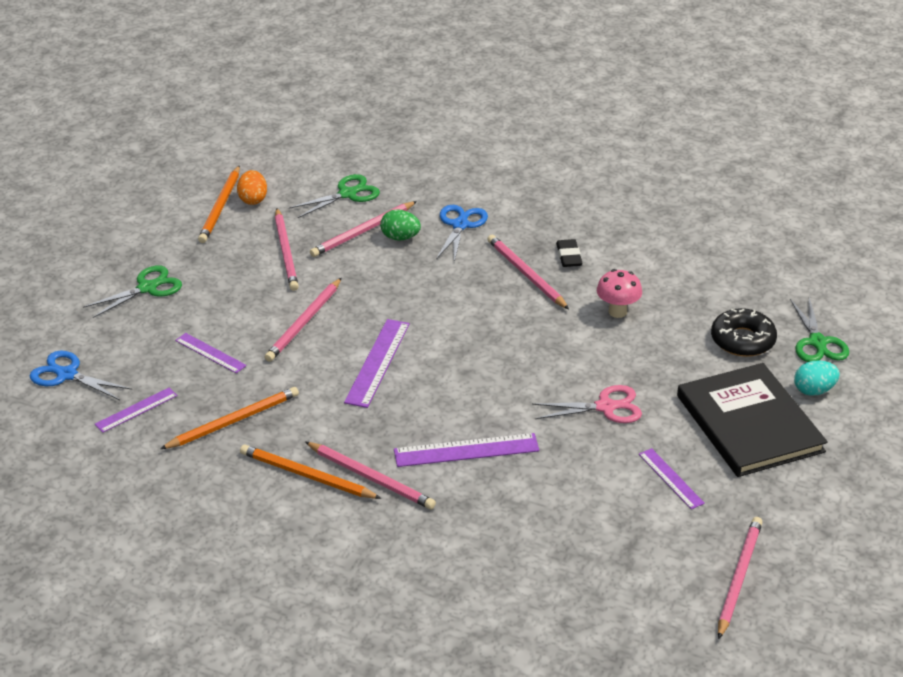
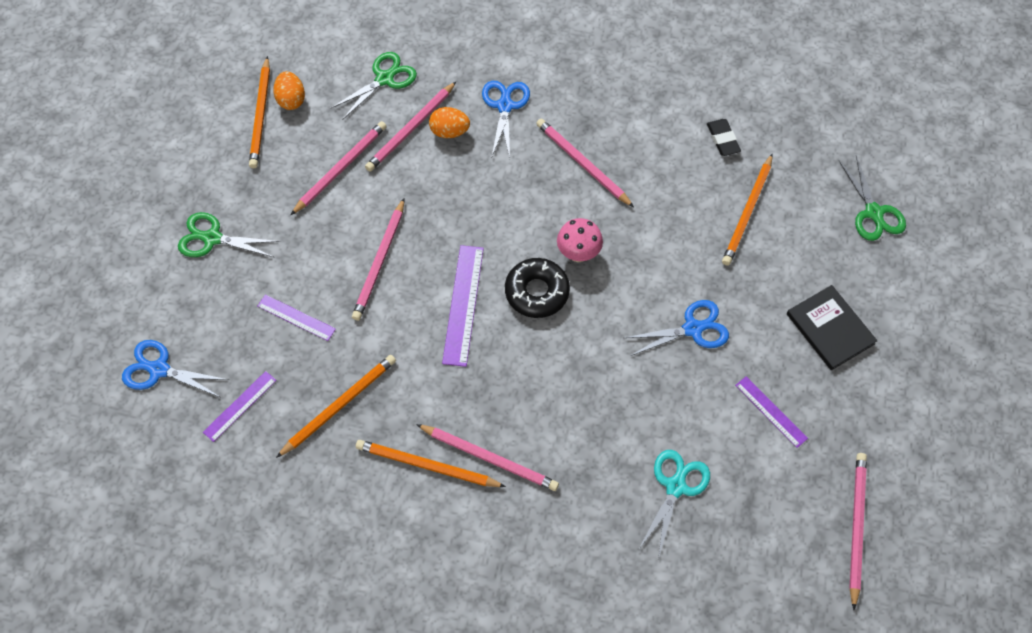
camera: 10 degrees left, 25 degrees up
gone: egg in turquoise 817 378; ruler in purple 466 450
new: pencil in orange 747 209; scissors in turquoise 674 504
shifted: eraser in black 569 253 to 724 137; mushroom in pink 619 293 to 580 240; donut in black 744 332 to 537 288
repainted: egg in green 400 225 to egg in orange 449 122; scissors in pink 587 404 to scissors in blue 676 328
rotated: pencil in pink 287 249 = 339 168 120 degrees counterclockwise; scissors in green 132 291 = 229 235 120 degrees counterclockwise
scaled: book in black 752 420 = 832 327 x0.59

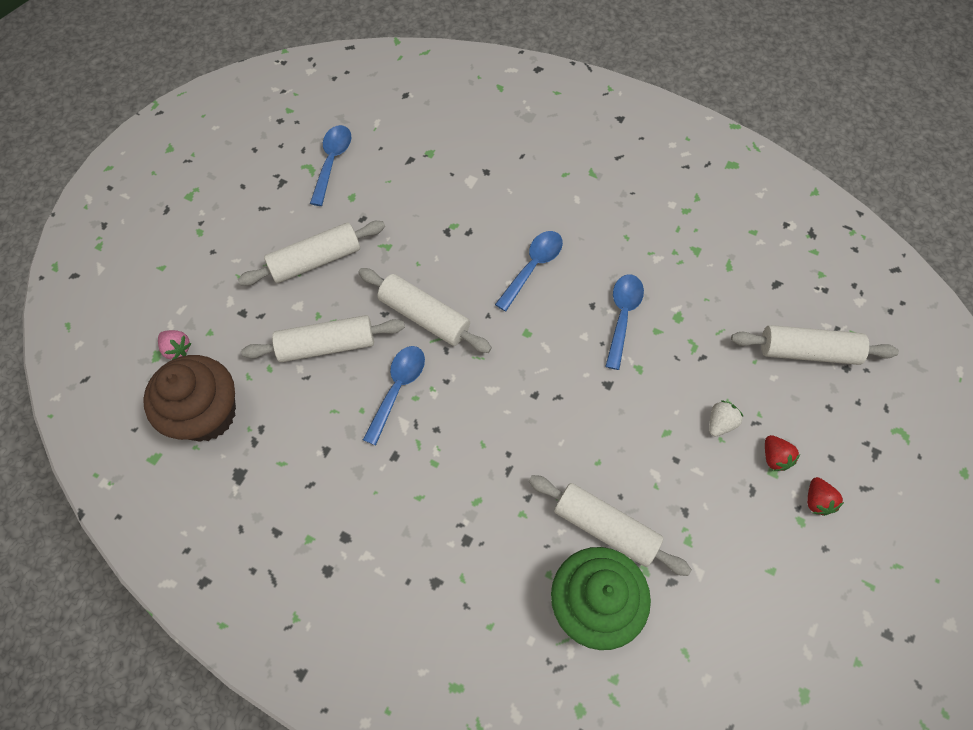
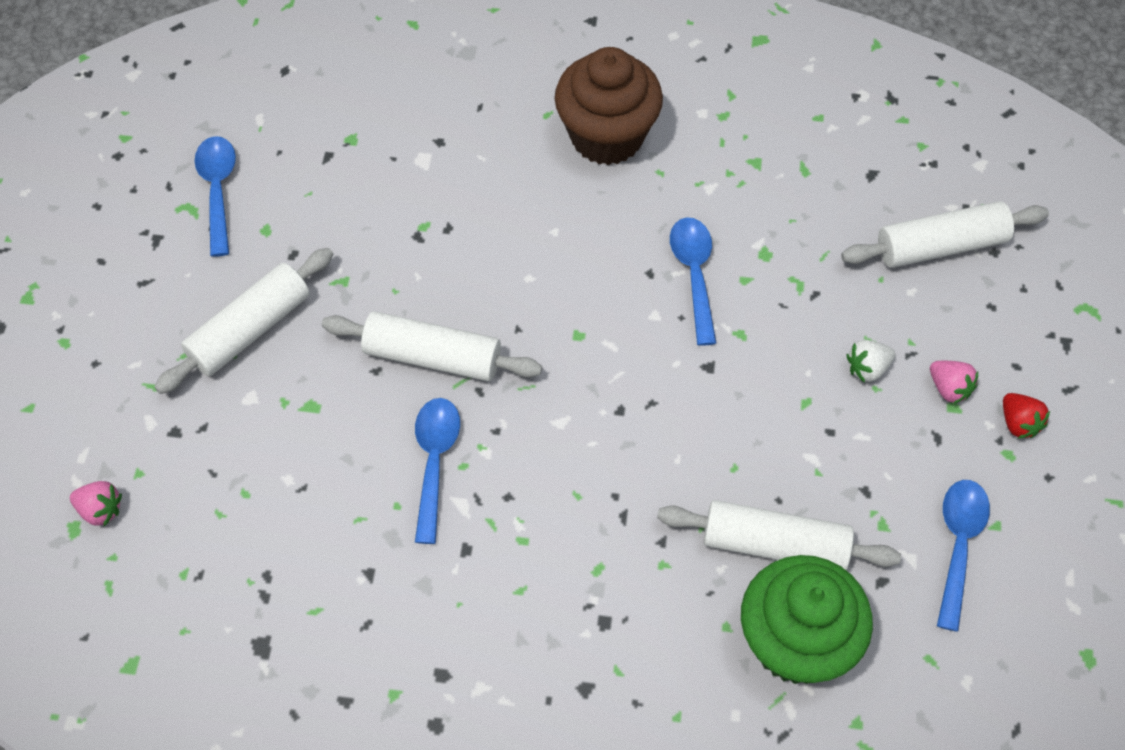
camera: 20 degrees left, 5 degrees down
gone: rolling pin in white 323 338
shifted: spoon in blue 529 271 to 963 555; cupcake in brown 189 398 to 609 106
repainted: strawberry in red 782 453 to strawberry in pink 954 382
rotated: strawberry in white 726 418 = 870 361 135 degrees counterclockwise

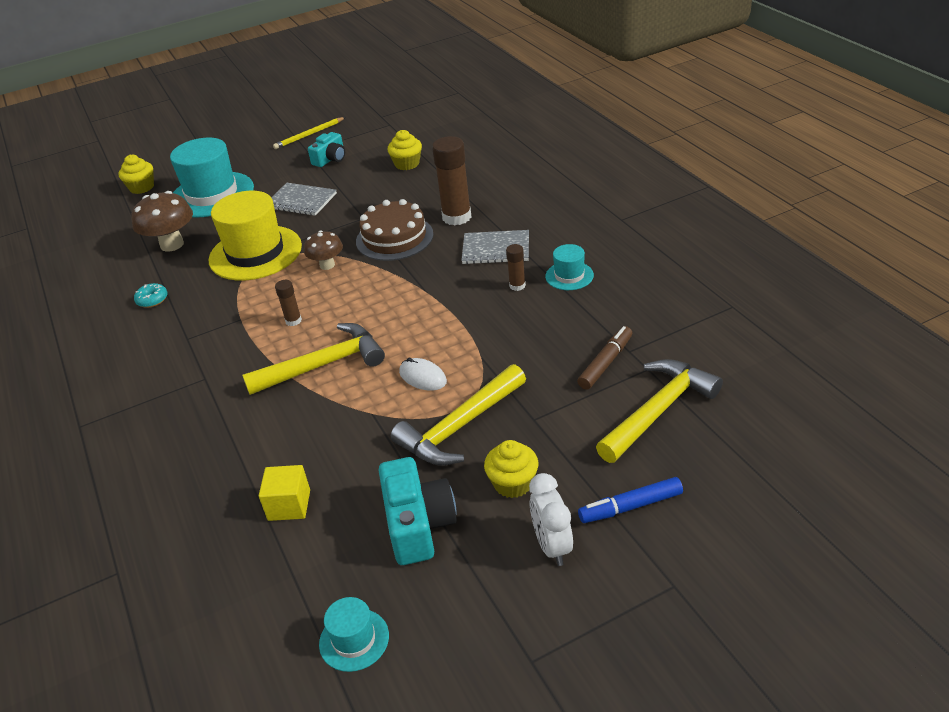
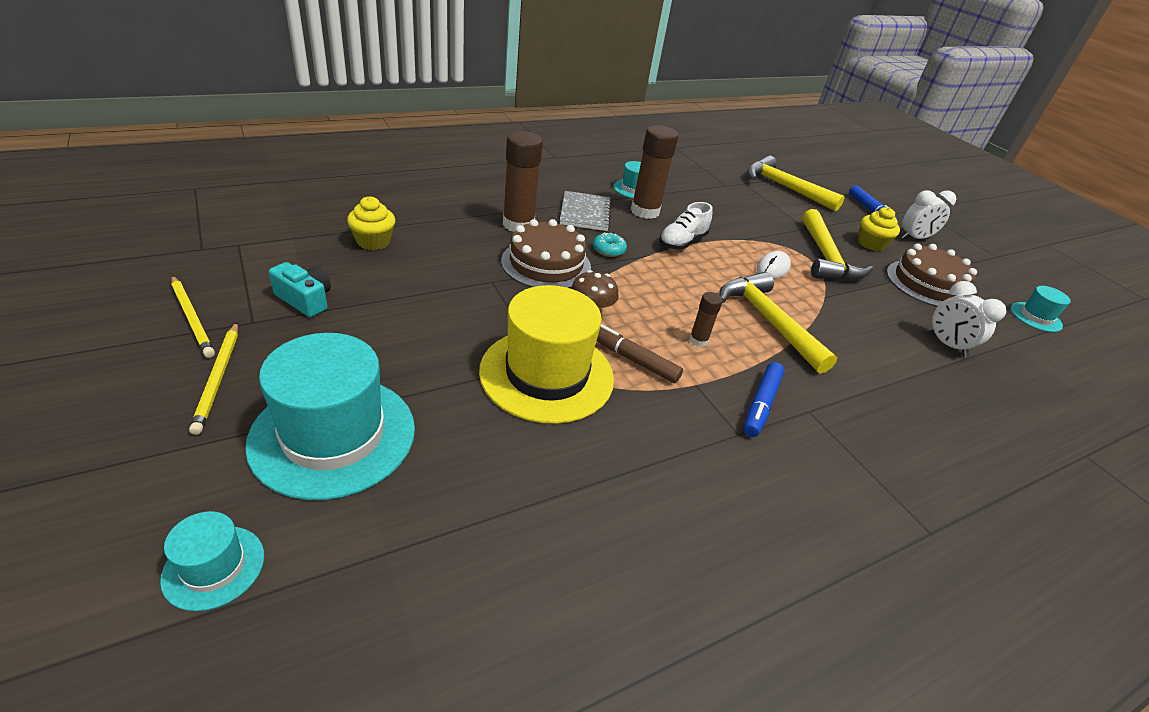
camera: 100 degrees left, 0 degrees up
gone: notebook in grey 304 199; mushroom in brown 162 221
new: shoe in white 685 226; pencil in yellow 213 378; marker in blue 763 399
shifted: donut in turquoise 150 295 to 610 244; marker in brown 604 358 to 640 353
swapped: cupcake in yellow 136 174 to hat in turquoise 212 561; camera in turquoise 417 511 to cake in brown 932 275; cube in yellow 284 493 to clock in white 968 319
rotated: hammer in yellow 458 415 = 837 245 45 degrees clockwise
scaled: glue stick in brown 516 267 = 654 172 x2.02

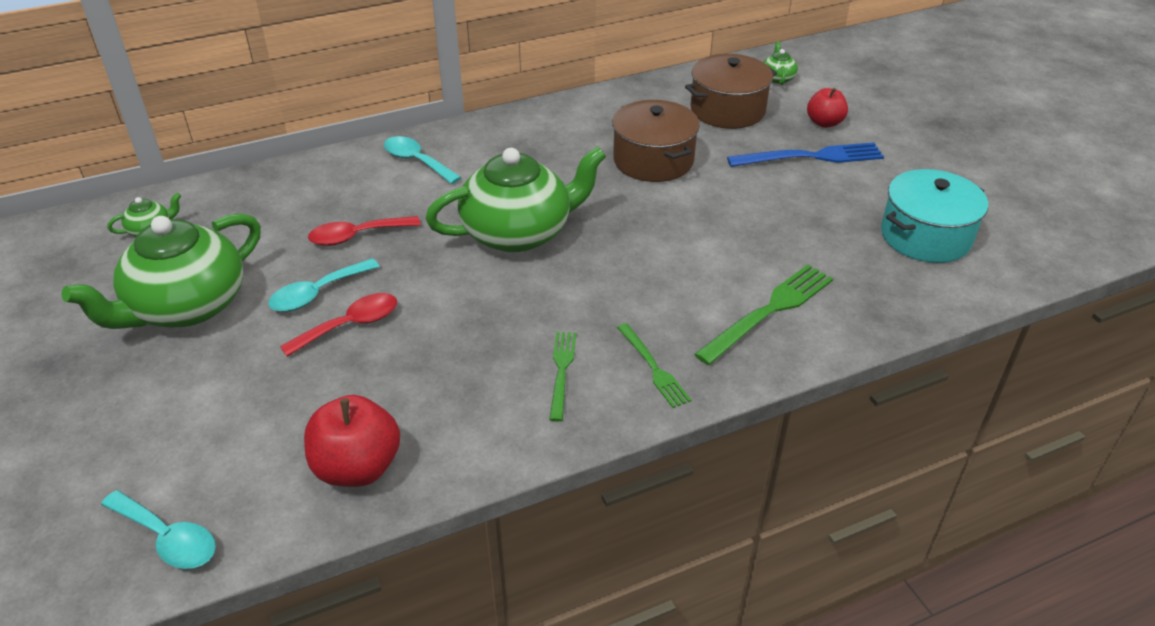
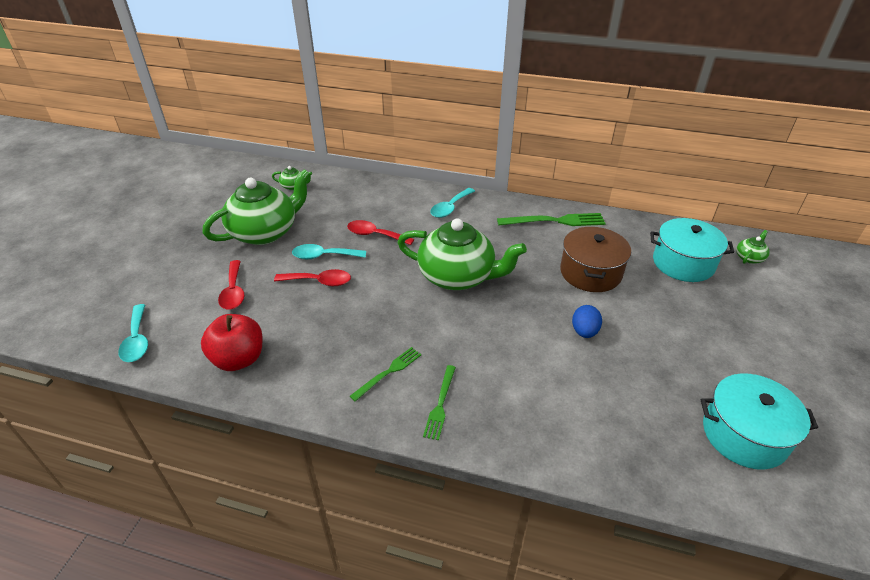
camera: 40 degrees right, 0 degrees up
gone: apple in red 827 108; fork in blue 805 154
new: spoon in red 231 284; egg in blue 587 321
shifted: fork in green 763 315 to 551 219
repainted: pot in brown 731 91 to pot in turquoise 692 250
rotated: spoon in turquoise 422 160 = 452 203 135 degrees counterclockwise; teapot in green 161 271 = 257 207 150 degrees clockwise

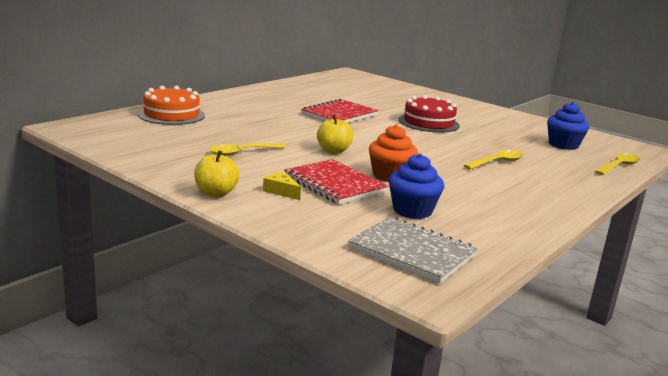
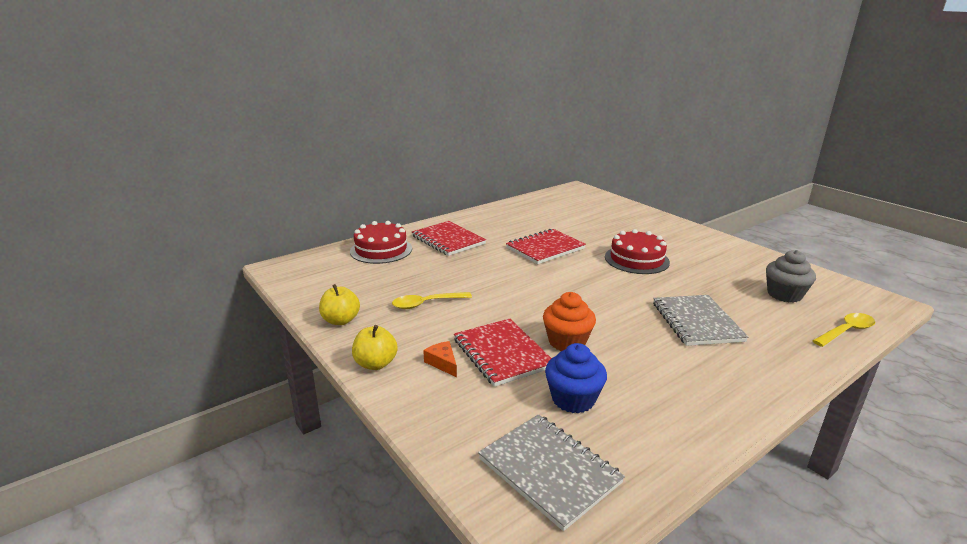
camera: 15 degrees right, 5 degrees up
new: notebook in red 449 238
shifted: apple in yellow 335 134 to 339 304
swapped: spoon in yellow 493 159 to notebook in grey 700 320
repainted: cake in orange 171 105 to cake in red 381 242; cupcake in blue 568 126 to cupcake in grey 791 276; cheese in yellow 282 186 to cheese in orange 440 359

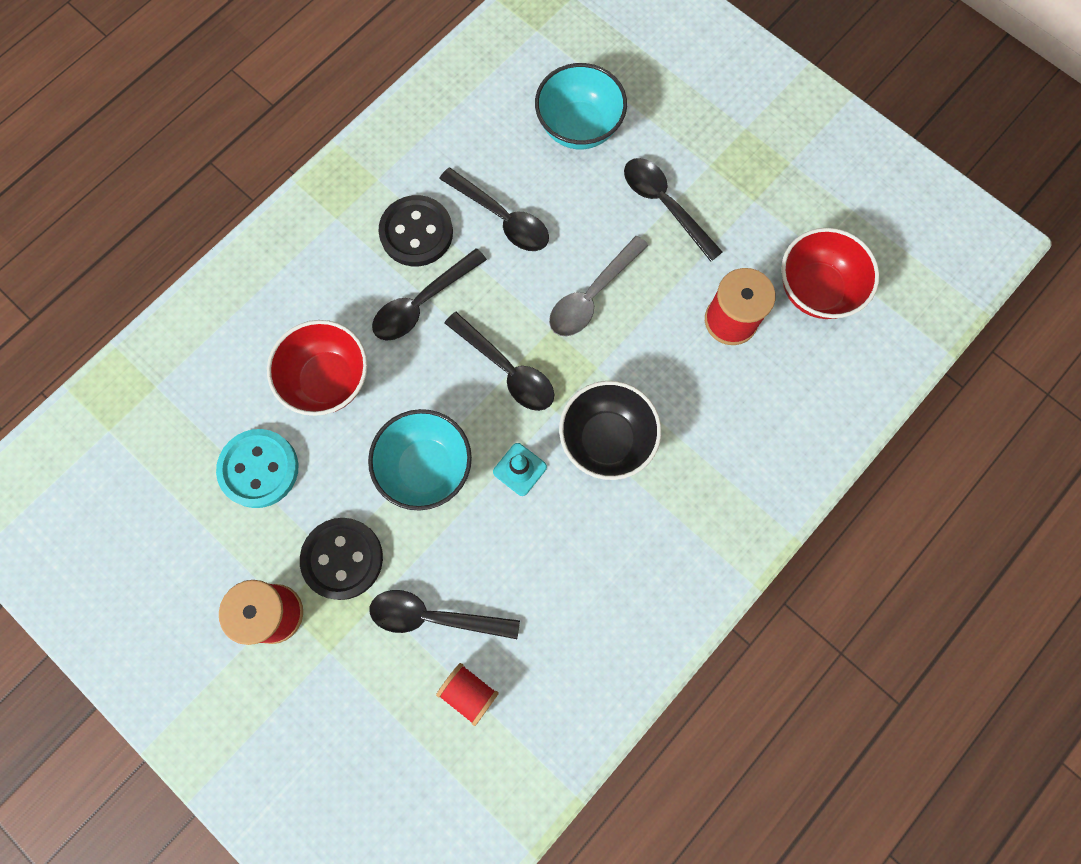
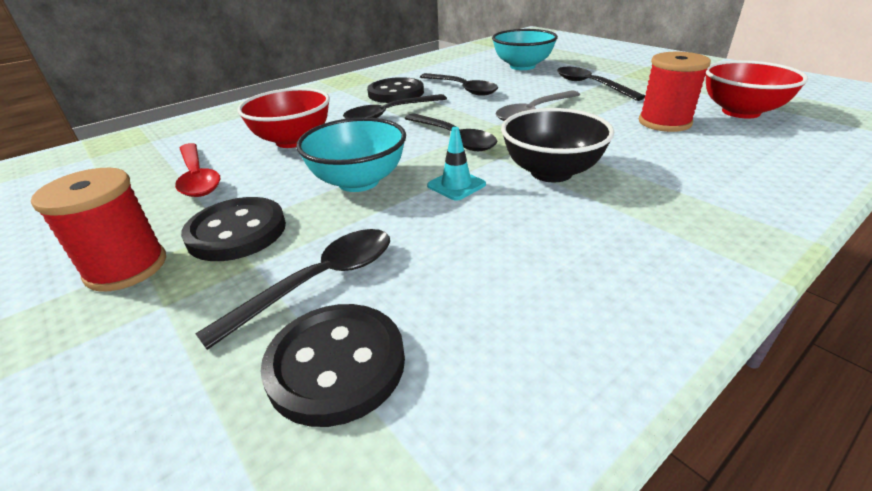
camera: 10 degrees right, 40 degrees down
swapped: button in turquoise 257 468 to spoon in red 198 170; spool in red 467 694 to button in black 332 365
rotated: spoon in black 445 614 = 292 289 120 degrees clockwise

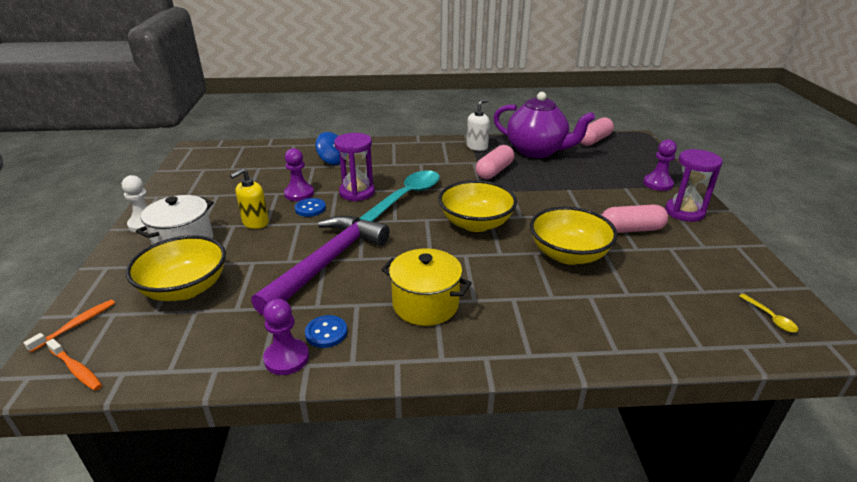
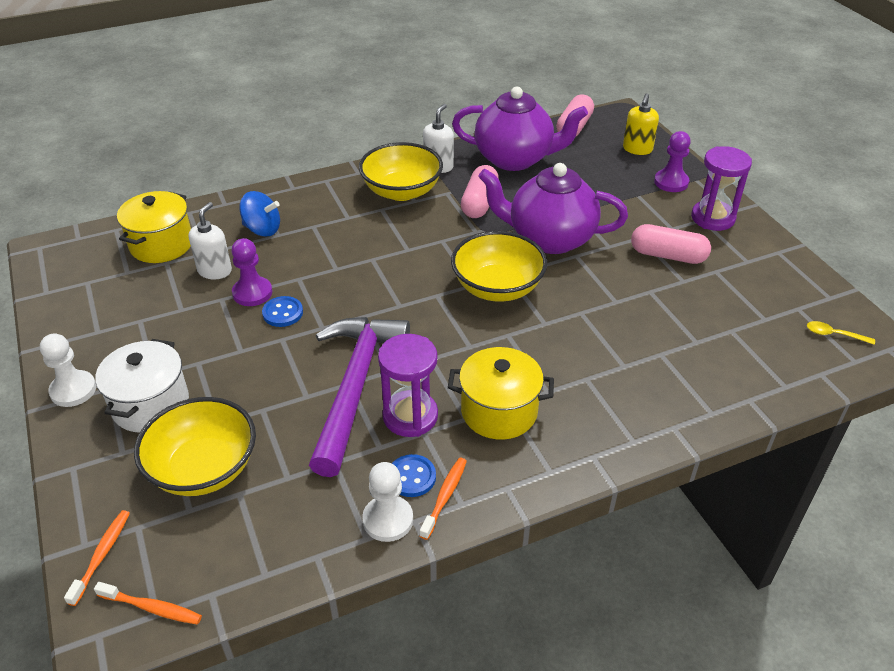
camera: 20 degrees left, 10 degrees up
gone: spoon in turquoise 399 196
new: teapot in purple 553 208; pot in yellow 154 227; soap dispenser in white 210 240; toothbrush in orange 443 499
shifted: hourglass in purple 354 167 to 408 385; soap dispenser in yellow 249 198 to 641 124; bowl in yellow 574 236 to 401 171
repainted: pawn in purple 286 337 to pawn in white 387 502
rotated: capsule in pink 635 219 = 671 244 45 degrees clockwise; spoon in yellow 768 313 = 841 333 150 degrees clockwise

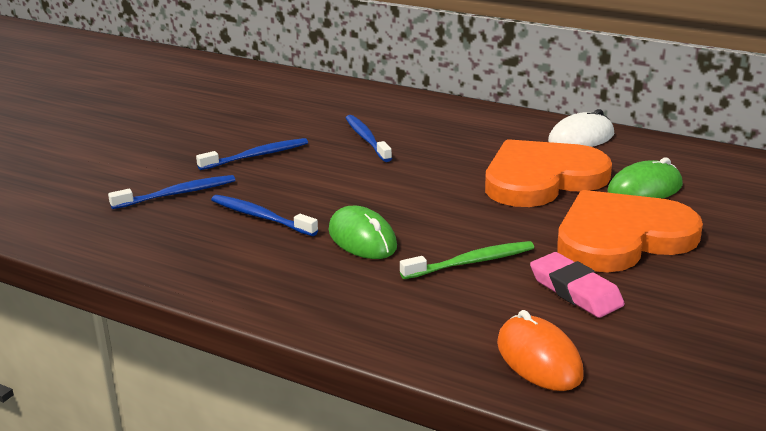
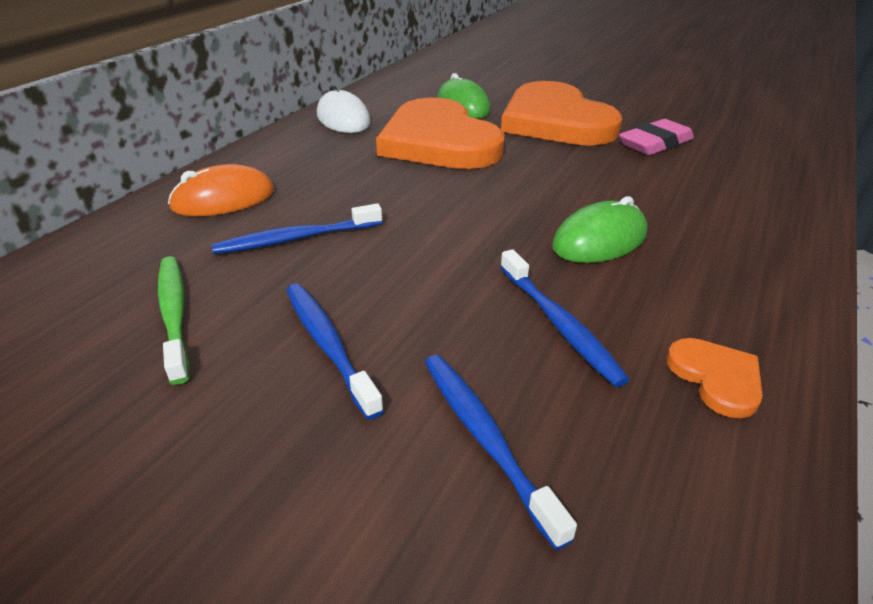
camera: 90 degrees left, 10 degrees up
new: heart in orange 714 378
shifted: toothbrush in green 467 260 to 173 320; mouse in orange 540 350 to 221 190
rotated: toothbrush in blue 264 215 = 565 318 60 degrees counterclockwise

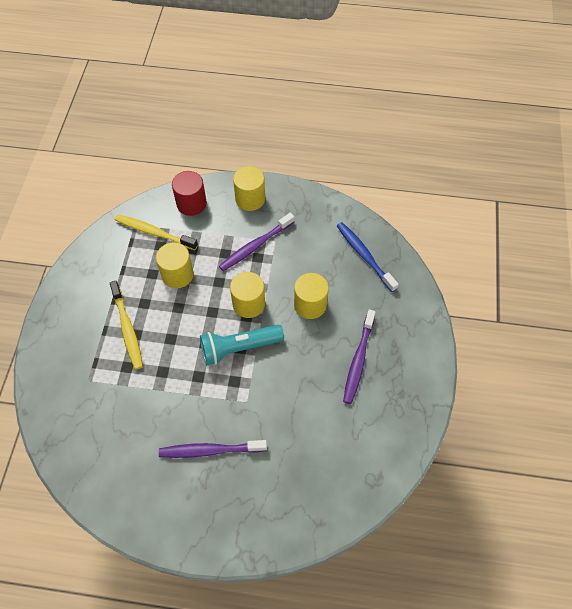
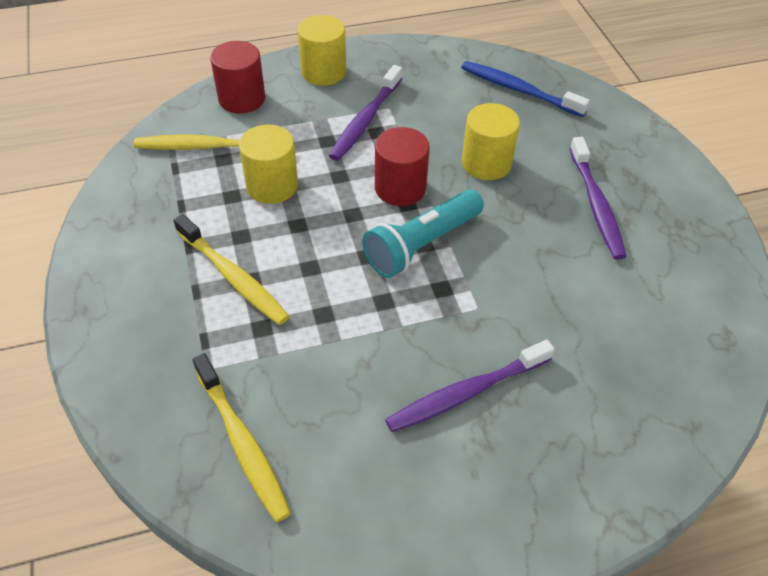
camera: 25 degrees left, 10 degrees down
new: toothbrush in yellow 242 437
repainted: cylinder in yellow 247 295 to cylinder in red 402 166

